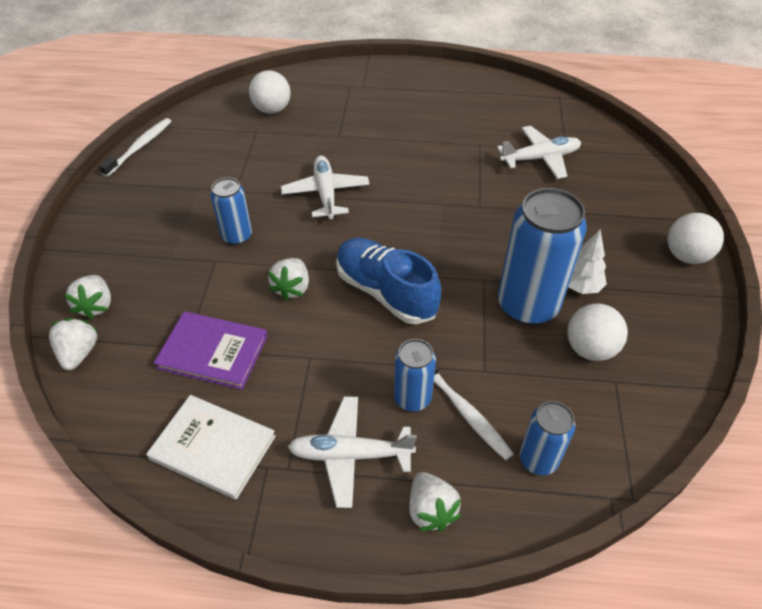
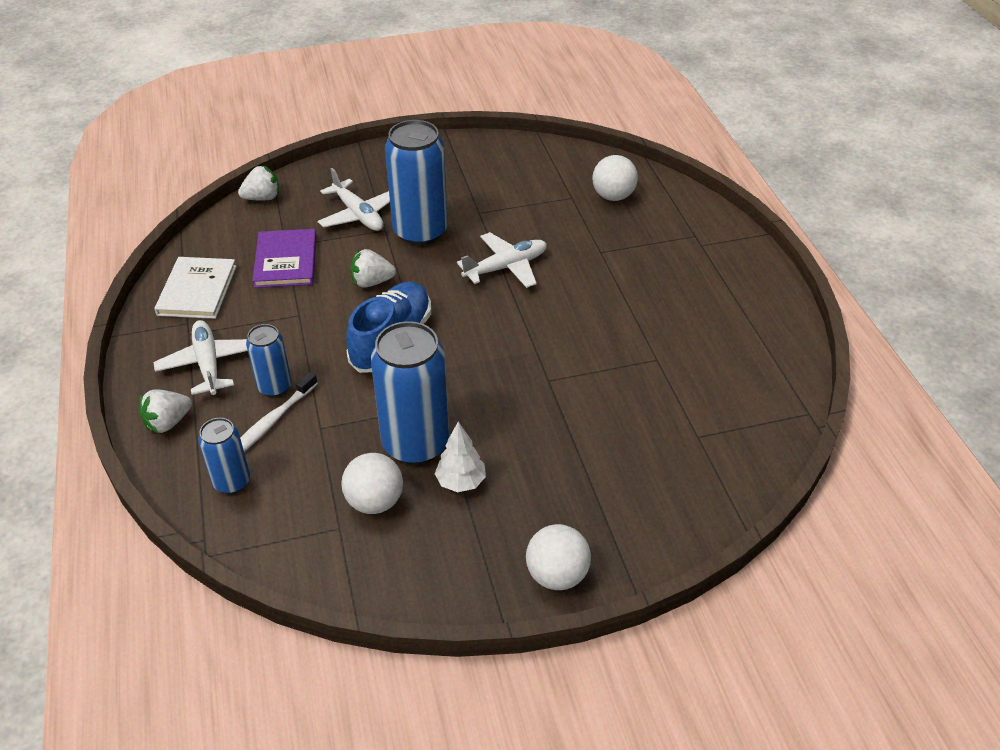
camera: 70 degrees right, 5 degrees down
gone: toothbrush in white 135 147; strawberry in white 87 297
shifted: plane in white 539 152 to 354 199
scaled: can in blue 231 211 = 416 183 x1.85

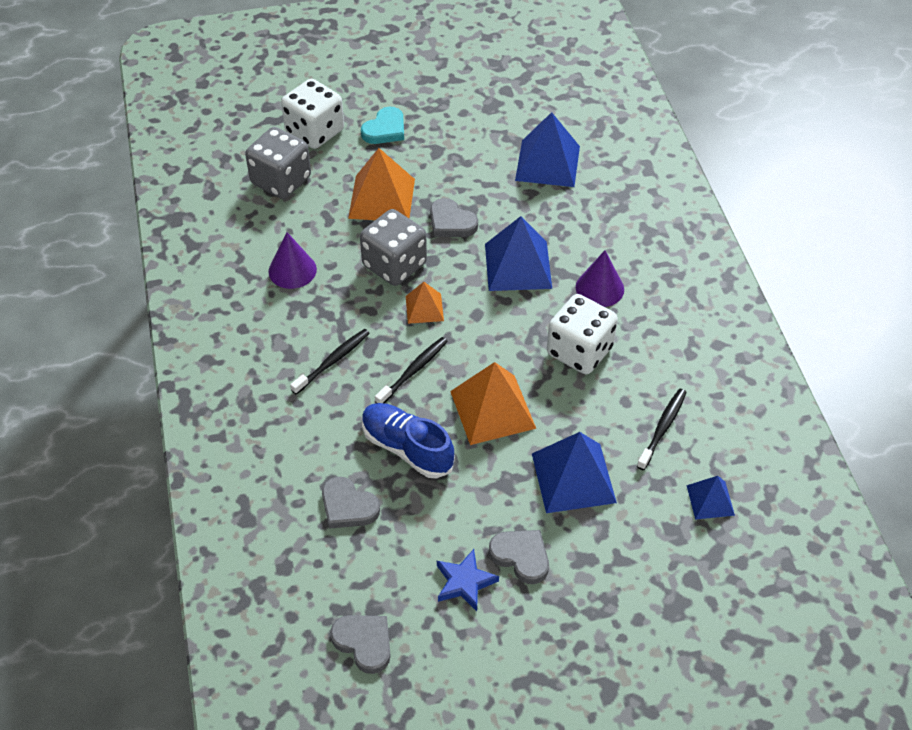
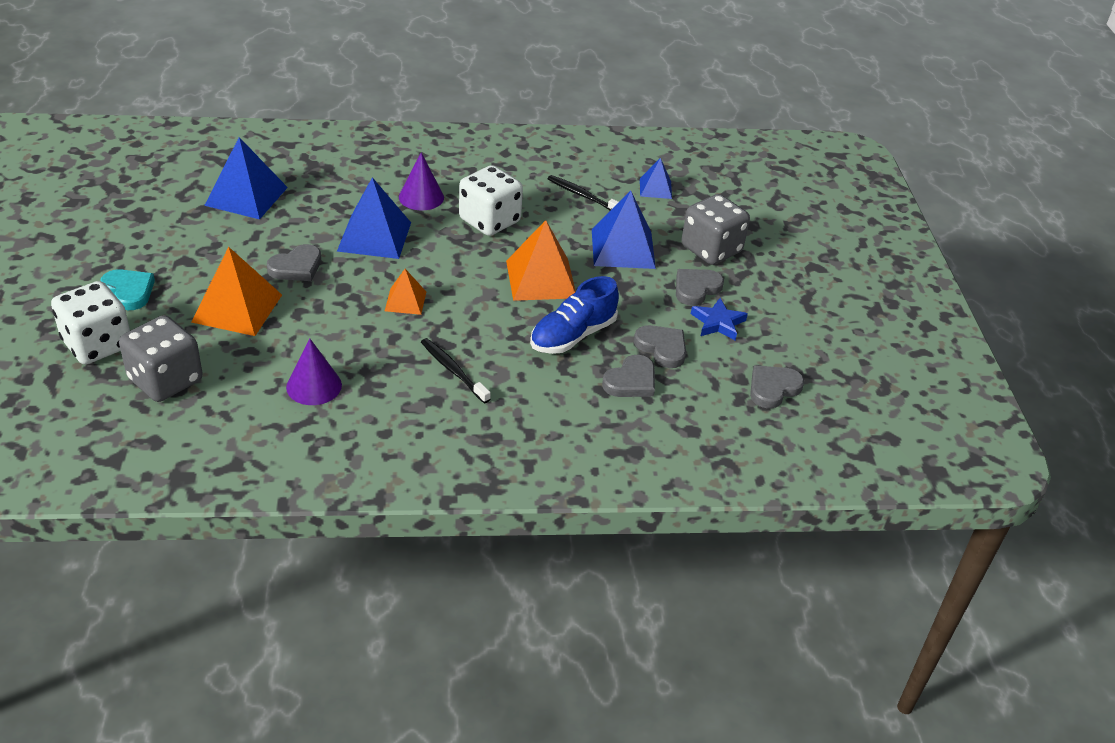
camera: 85 degrees left, 10 degrees down
gone: toothbrush in black 411 370
new: heart in grey 660 346
shifted: dice in grey 393 247 to 715 229

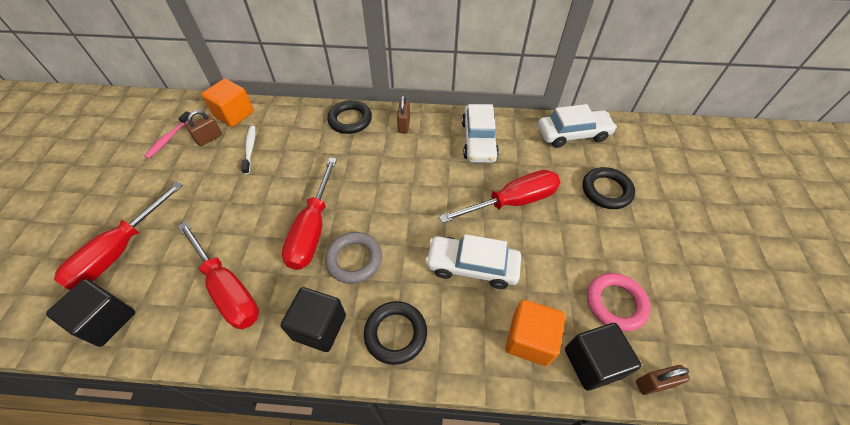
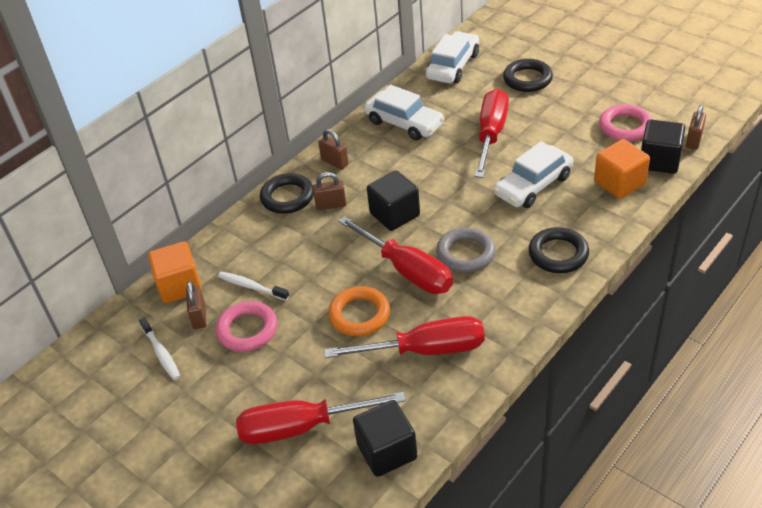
camera: 50 degrees left, 10 degrees down
new: padlock in brown 329 191; ring in orange 359 311; ring in pink 247 326
shifted: cube in black 313 319 to 393 200
repainted: toothbrush in pink 167 135 to toothbrush in white 159 348
rotated: screwdriver in red 118 236 = 321 418 105 degrees clockwise

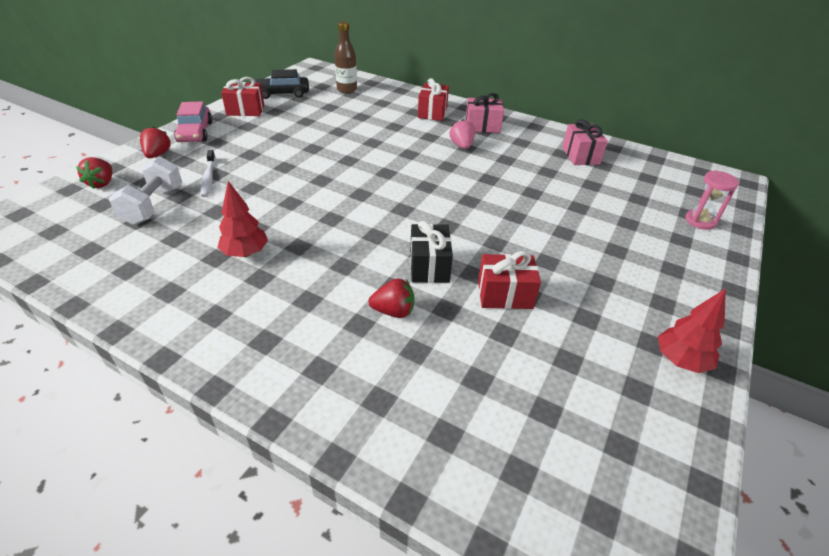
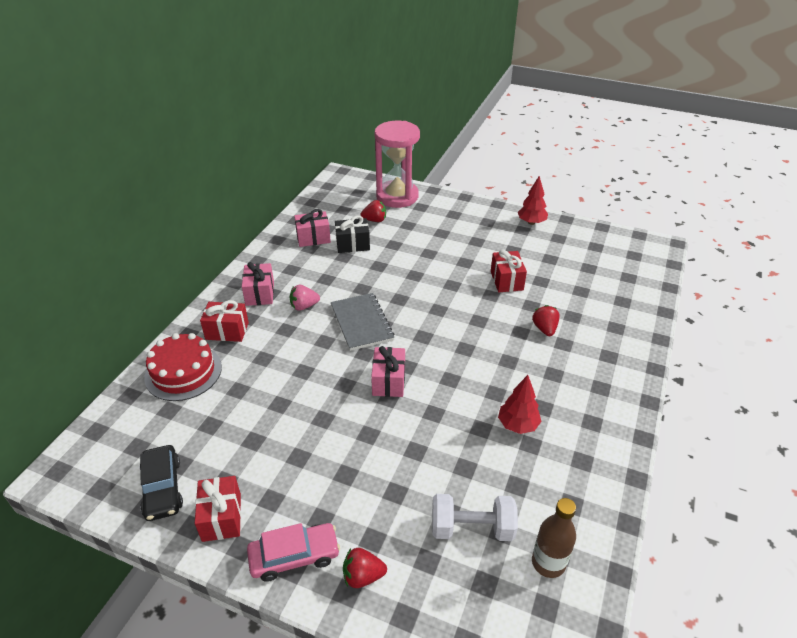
camera: 95 degrees left, 0 degrees up
gone: toothbrush in white 208 173
new: notebook in grey 362 322; cake in red 183 367; gift in pink 388 371
shifted: bottle in brown 346 57 to 554 538; strawberry in red 94 173 to 373 211; gift in black 431 252 to 352 234
scaled: hourglass in pink 712 200 = 397 164 x2.12

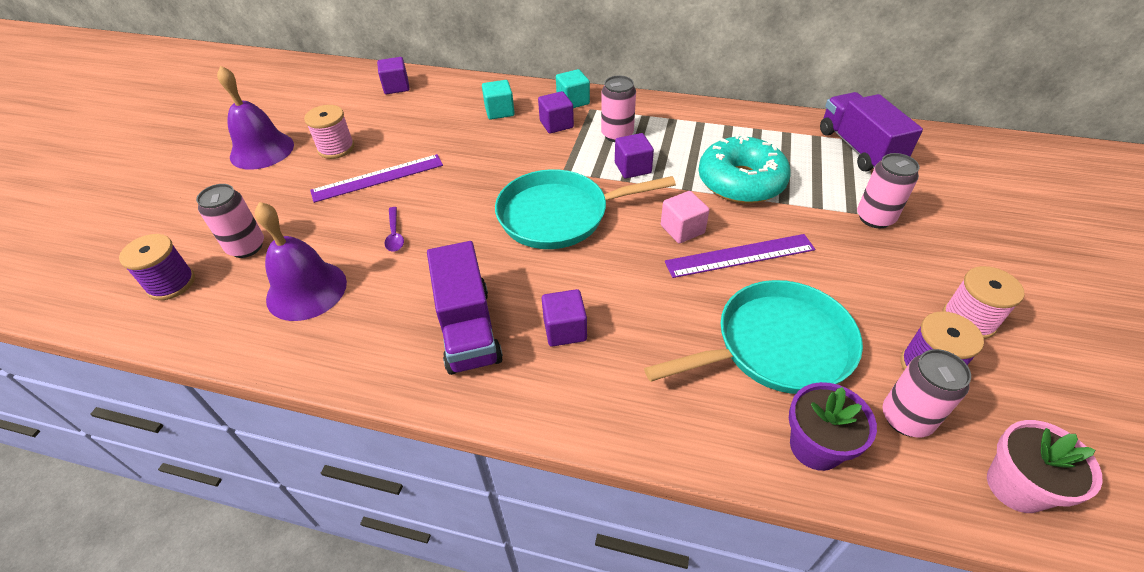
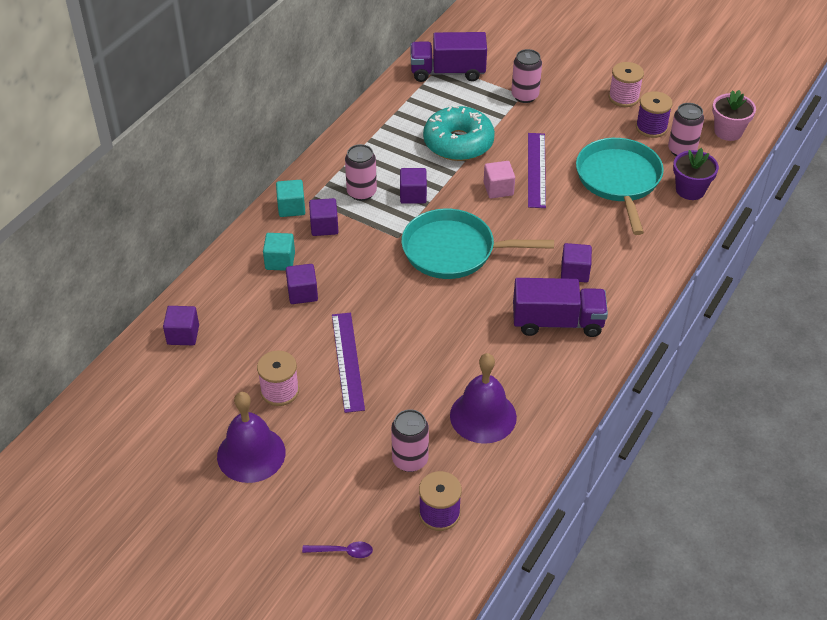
camera: 75 degrees left, 0 degrees up
new: cube in purple 302 284
shifted: spoon in purple 394 229 to 337 550
rotated: pan in turquoise 585 209 = 477 244 90 degrees clockwise

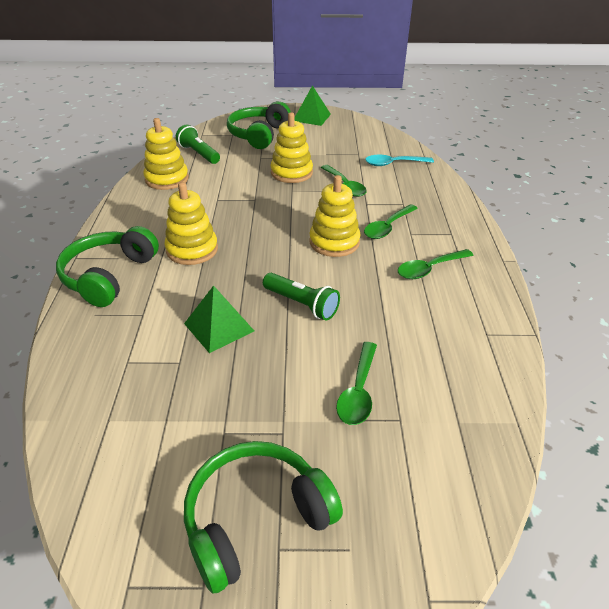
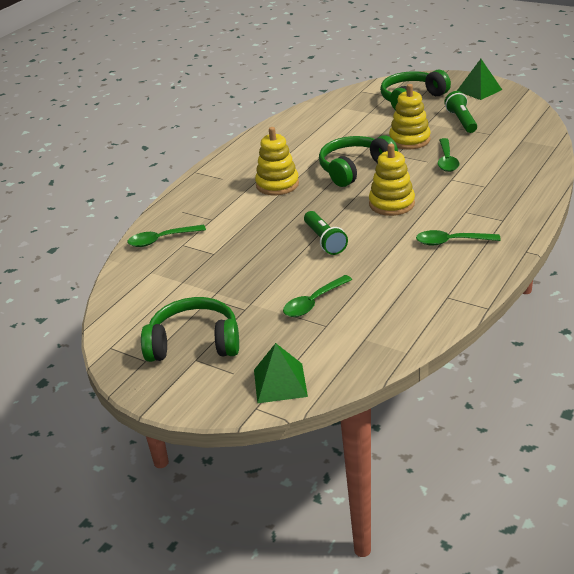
camera: 35 degrees right, 5 degrees down
gone: stacking toy in yellow 166 154; spoon in turquoise 399 160
shifted: flashlight in green 198 144 to 460 112; spoon in green 391 221 to 166 236; headphones in green 107 266 to 358 161; pyramid in green 219 319 to 281 373

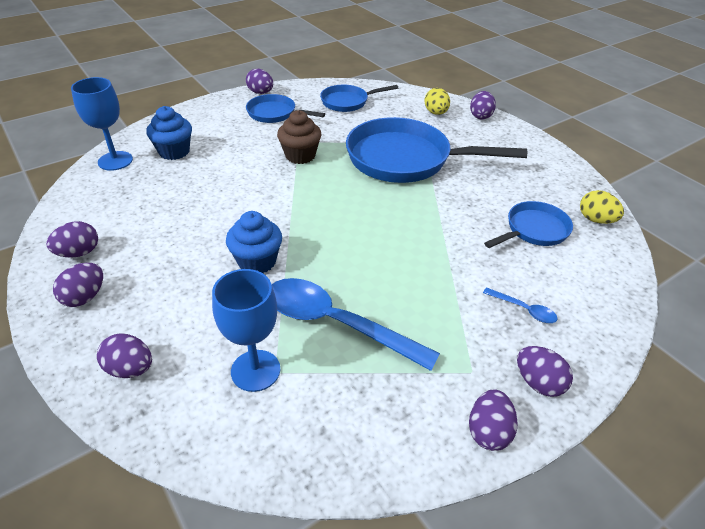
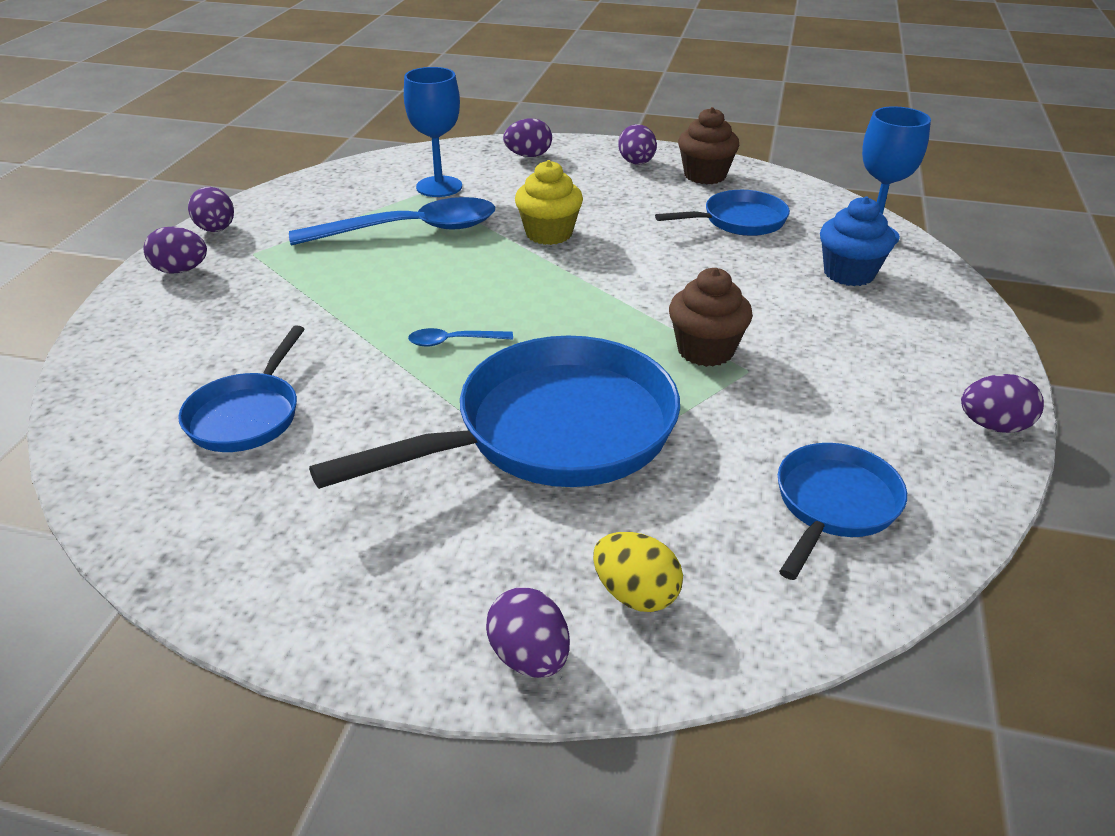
camera: 140 degrees right, 5 degrees down
gone: egg in yellow 602 207
shifted: pan in blue 285 108 to 722 213; spoon in blue 520 305 to 460 337
swapped: egg in purple 72 239 to cupcake in brown 708 145
repainted: cupcake in blue 254 242 to cupcake in yellow 549 202

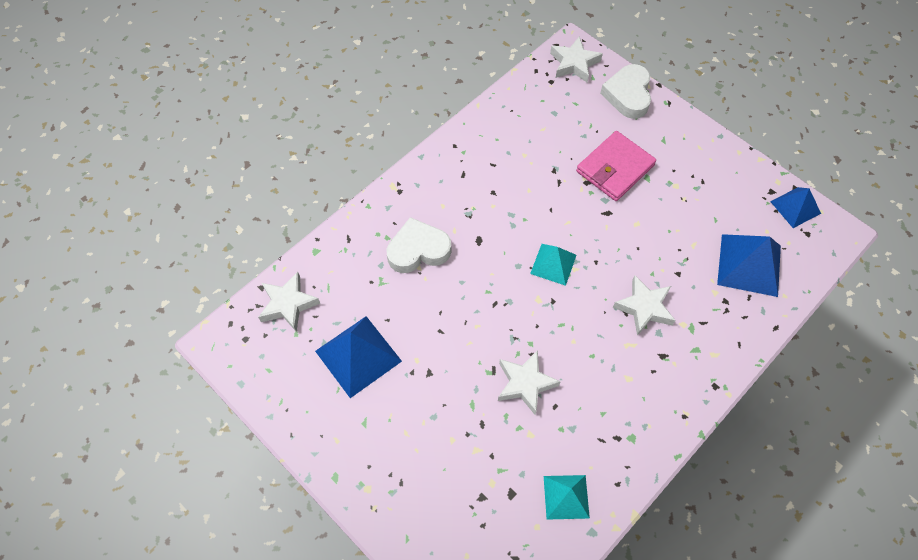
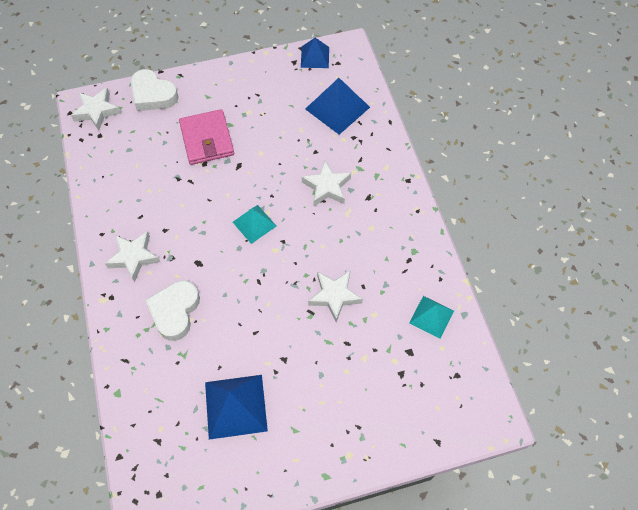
camera: 60 degrees left, 0 degrees up
shifted: star in white 289 302 to 132 256

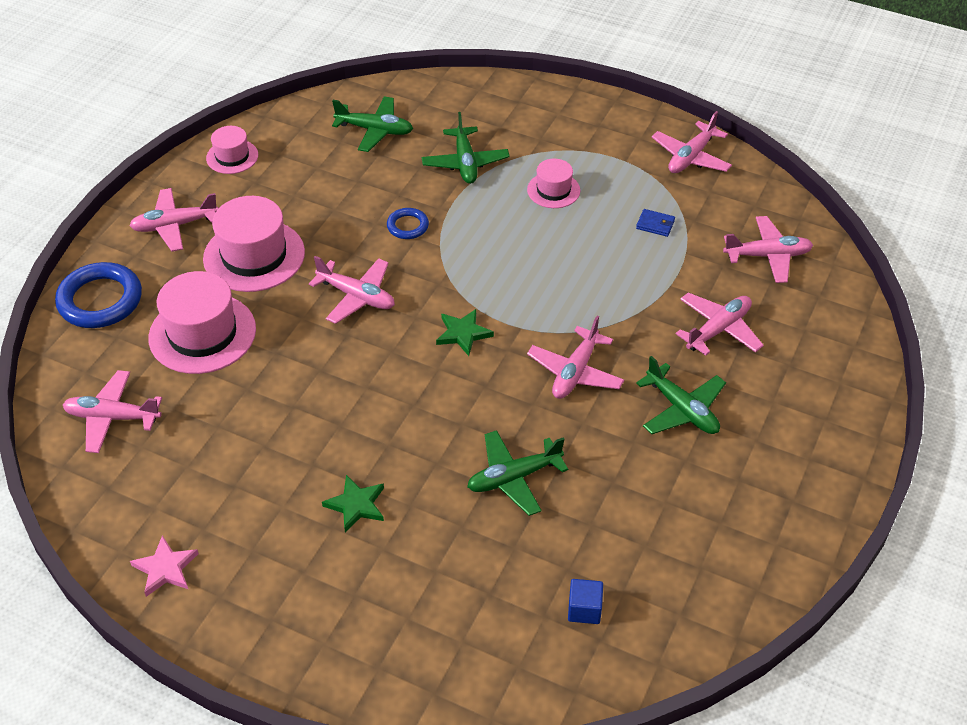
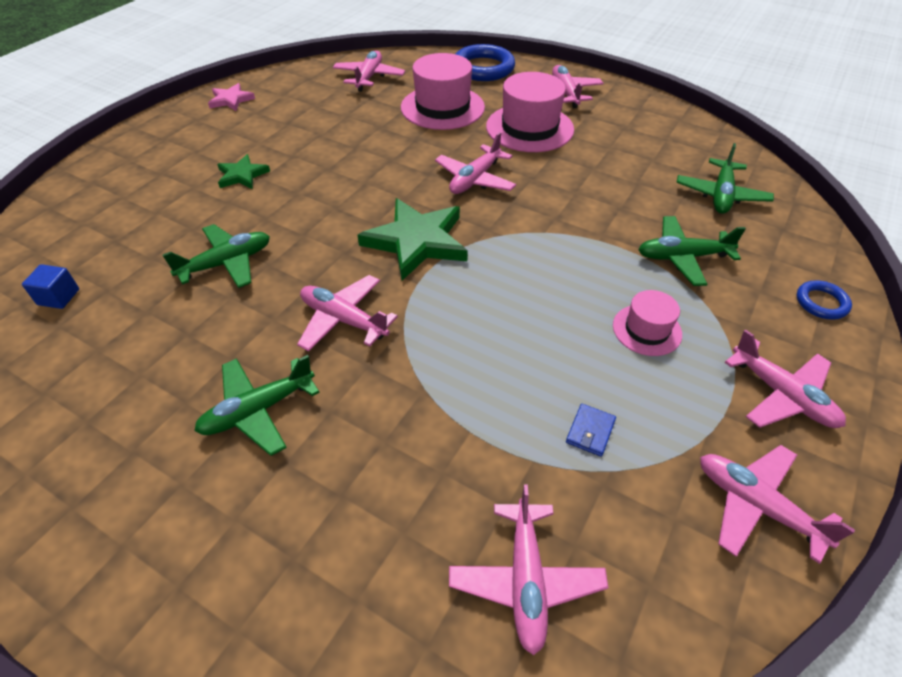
camera: 95 degrees right, 0 degrees up
gone: hat in pink 232 150
shifted: ring in blue 408 223 to 824 300; plane in pink 720 324 to 785 379
rotated: plane in green 517 473 = 216 256 75 degrees clockwise
scaled: star in green 465 332 = 413 239 x1.87

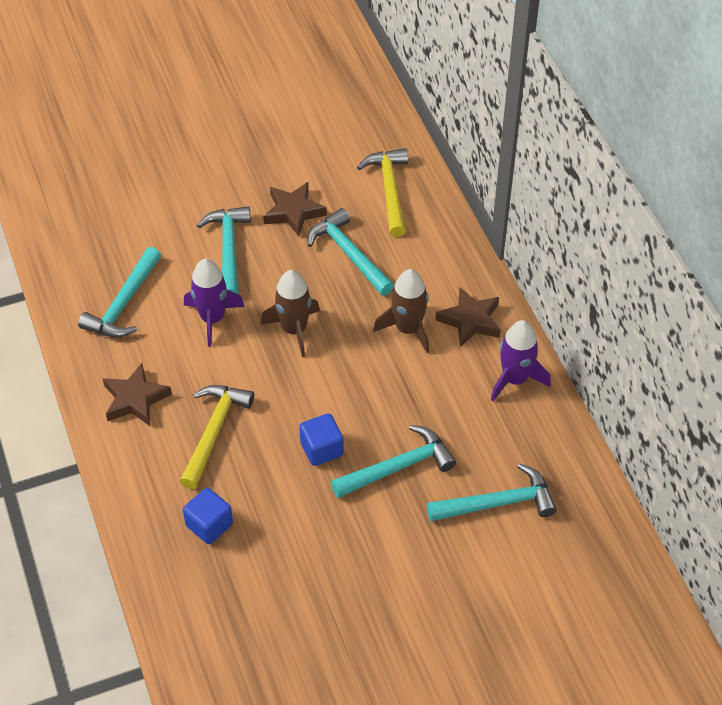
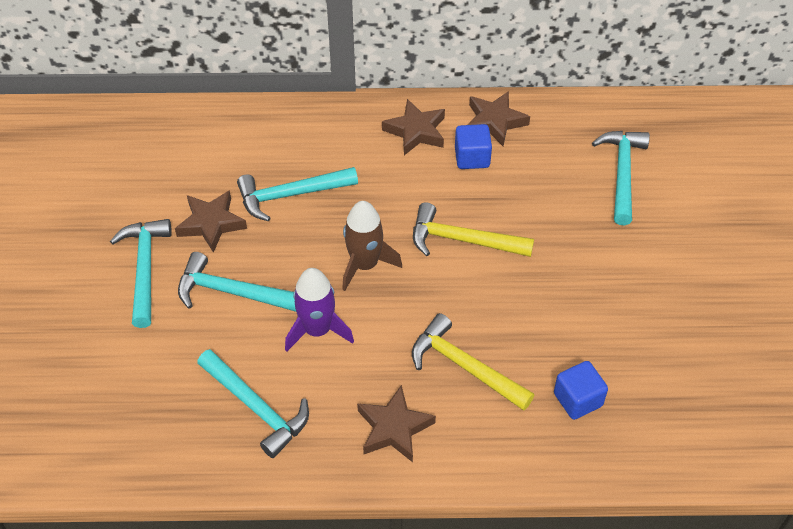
camera: 70 degrees left, 0 degrees up
gone: rocket in brown 401 311
shifted: hammer in yellow 382 192 to 473 230; cube in blue 321 439 to 473 146; hammer in turquoise 393 461 to 141 273
swapped: rocket in purple 521 360 to star in brown 498 118

